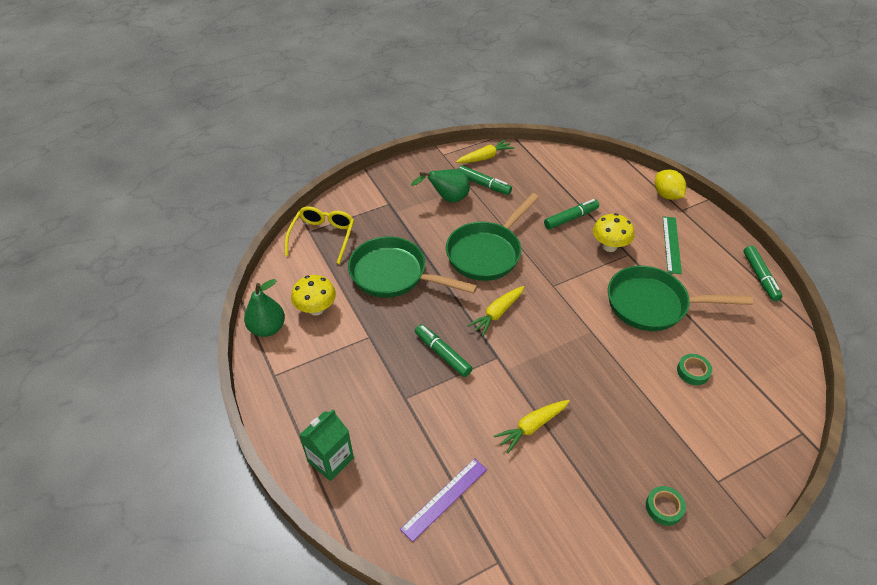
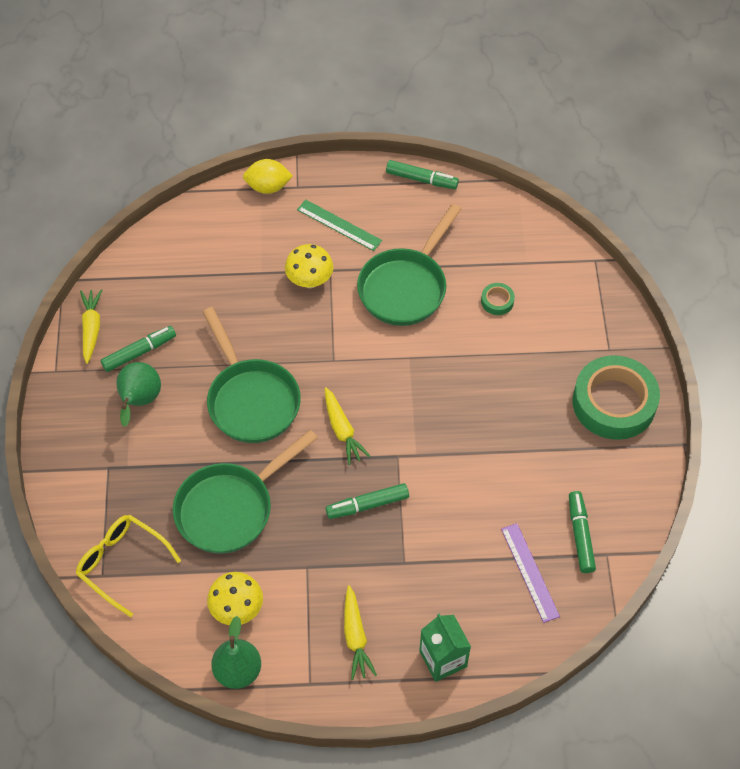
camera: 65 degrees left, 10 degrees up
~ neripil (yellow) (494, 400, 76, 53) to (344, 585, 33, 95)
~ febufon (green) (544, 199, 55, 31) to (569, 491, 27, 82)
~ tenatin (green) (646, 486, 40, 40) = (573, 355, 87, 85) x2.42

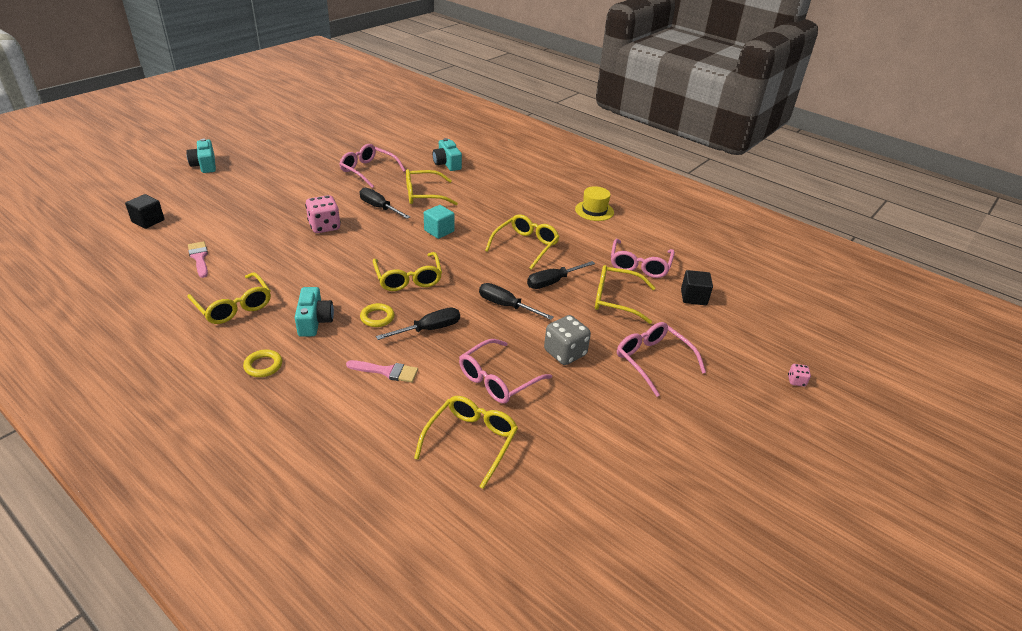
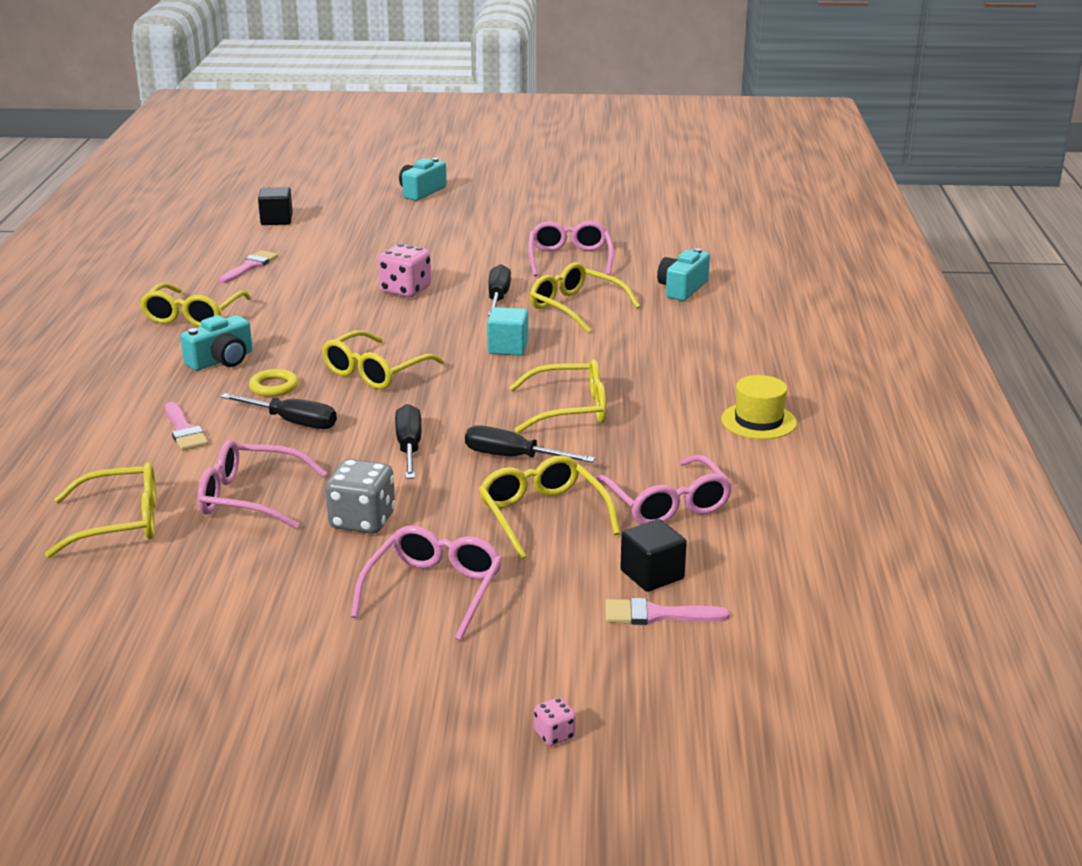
camera: 55 degrees right, 10 degrees down
- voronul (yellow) (243, 349, 39, 28)
~ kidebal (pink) (611, 239, 64, 39) = (595, 455, 138, 70) 90 degrees counterclockwise
+ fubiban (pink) (606, 598, 124, 27)

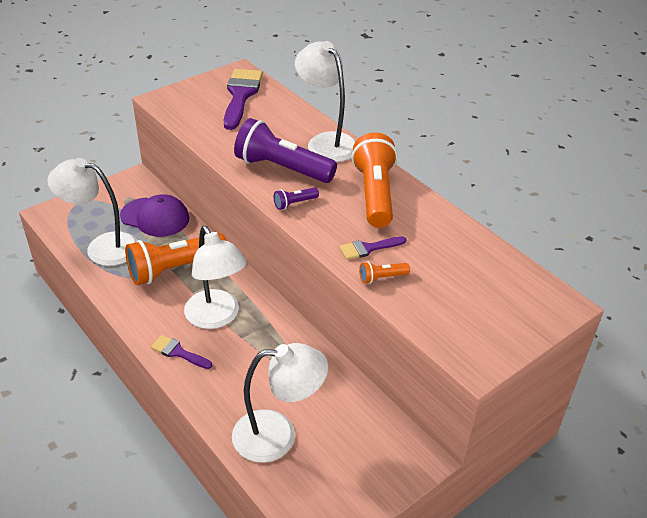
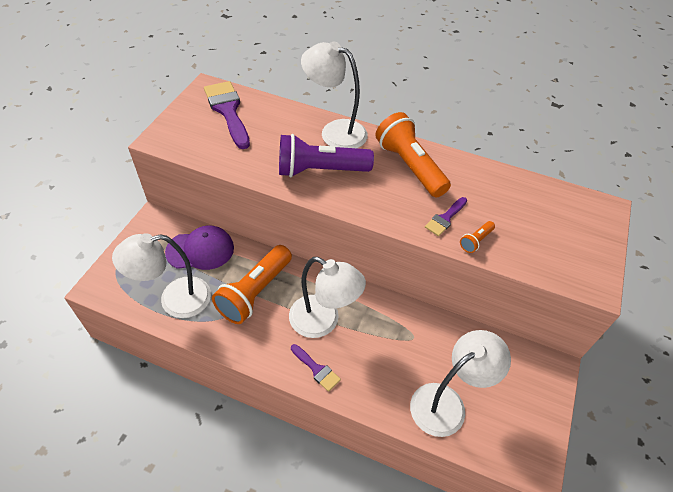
camera: 30 degrees left, 10 degrees up
~ fubiban (purple) (151, 335, 61, 34) = (291, 344, 50, 48) 135 degrees counterclockwise
- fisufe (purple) (274, 188, 45, 22)

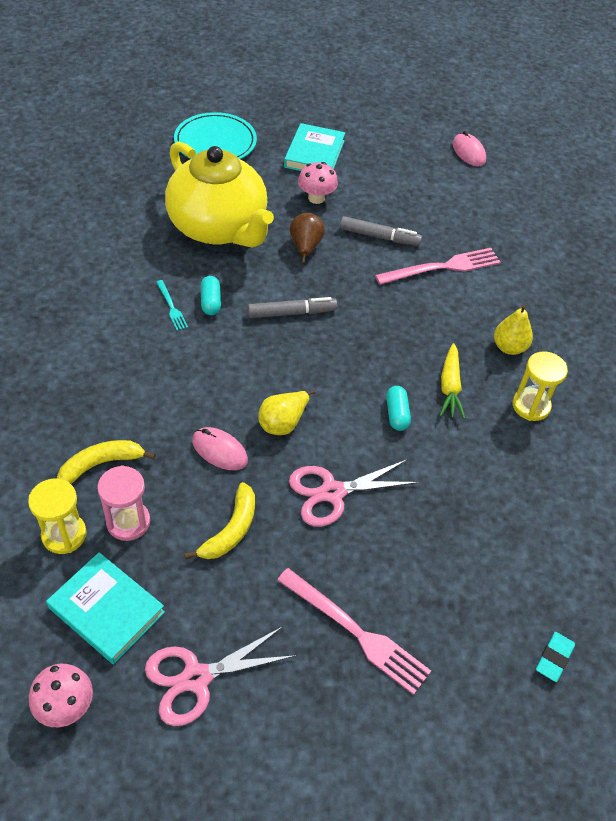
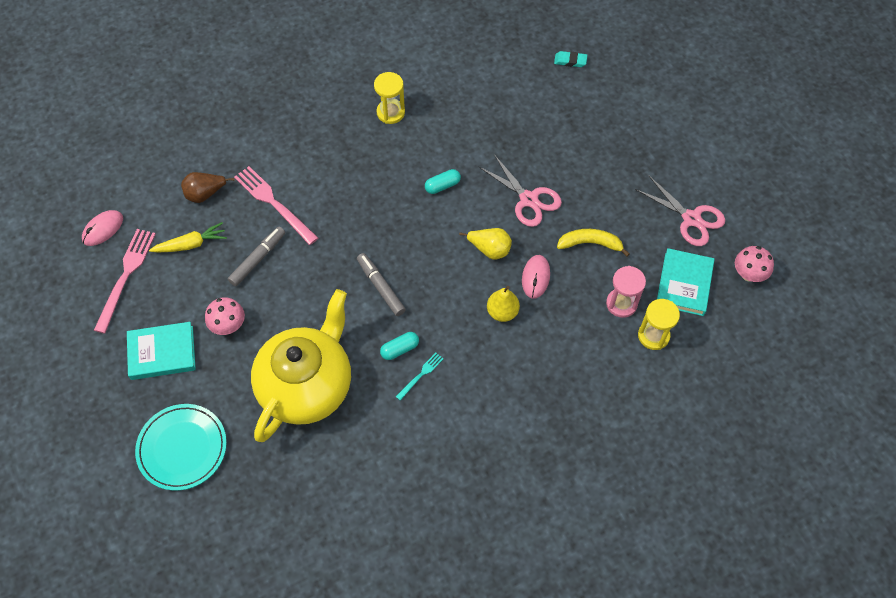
camera: 110 degrees left, 10 degrees up
- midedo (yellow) (57, 440, 99, 44)
~ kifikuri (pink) (277, 568, 154, 127) to (94, 229, 62, 104)
~ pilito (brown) (290, 213, 35, 51) to (181, 172, 53, 31)
~ febufon (grey) (340, 216, 82, 30) = (228, 227, 57, 59) 45 degrees clockwise
~ neripil (yellow) (439, 343, 27, 76) to (149, 222, 78, 30)
~ pilito (yellow) (494, 305, 39, 50) to (487, 286, 33, 36)

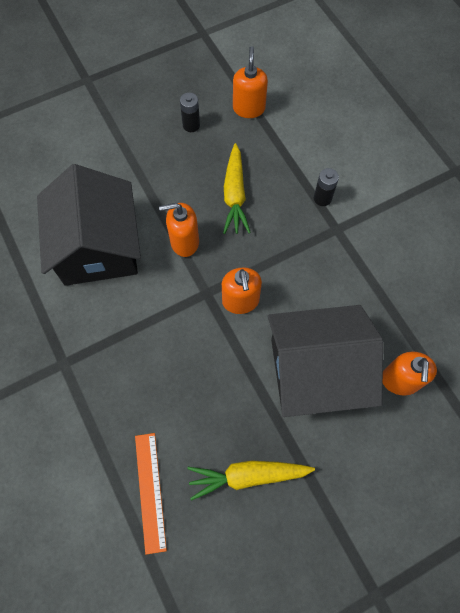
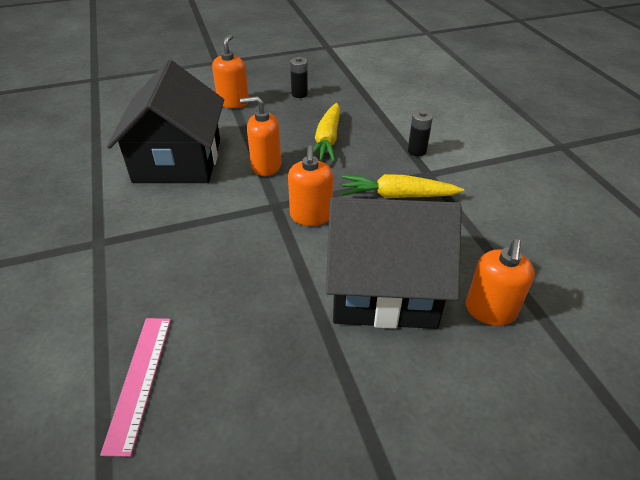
camera: 10 degrees right, 25 degrees down
~ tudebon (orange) (135, 433, 32, 122) to tudebon (pink) (100, 318, 71, 139)
~ neripil (yellow) (187, 460, 128, 41) to (342, 174, 122, 24)
~ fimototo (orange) (233, 46, 35, 72) to (212, 34, 37, 74)

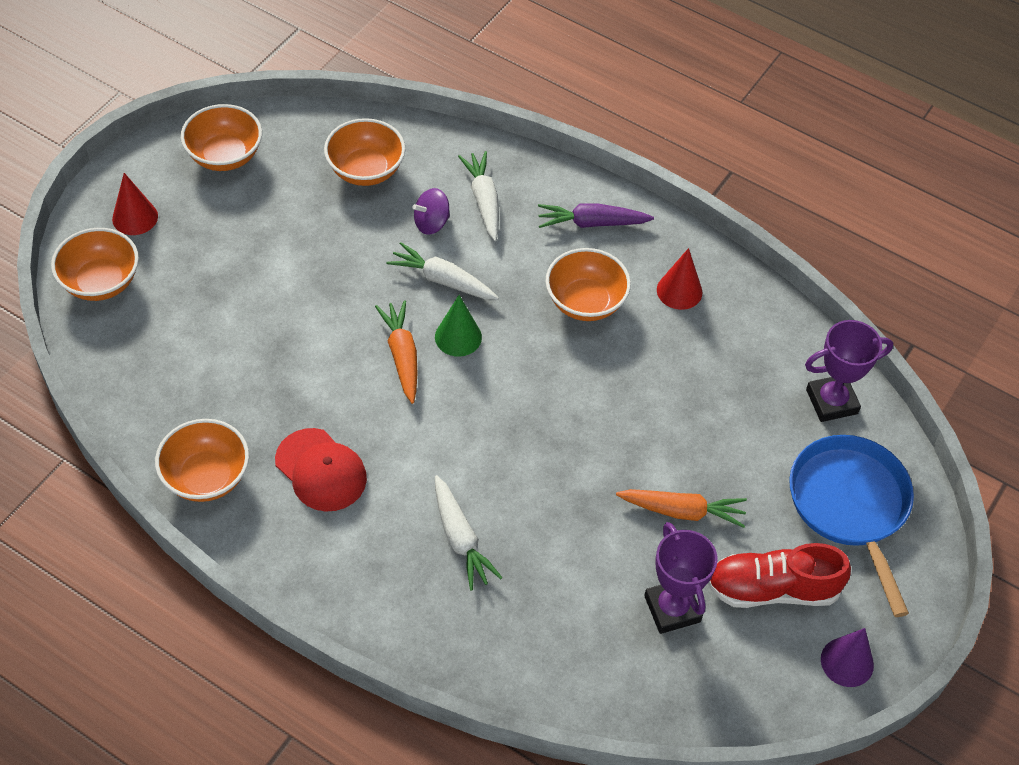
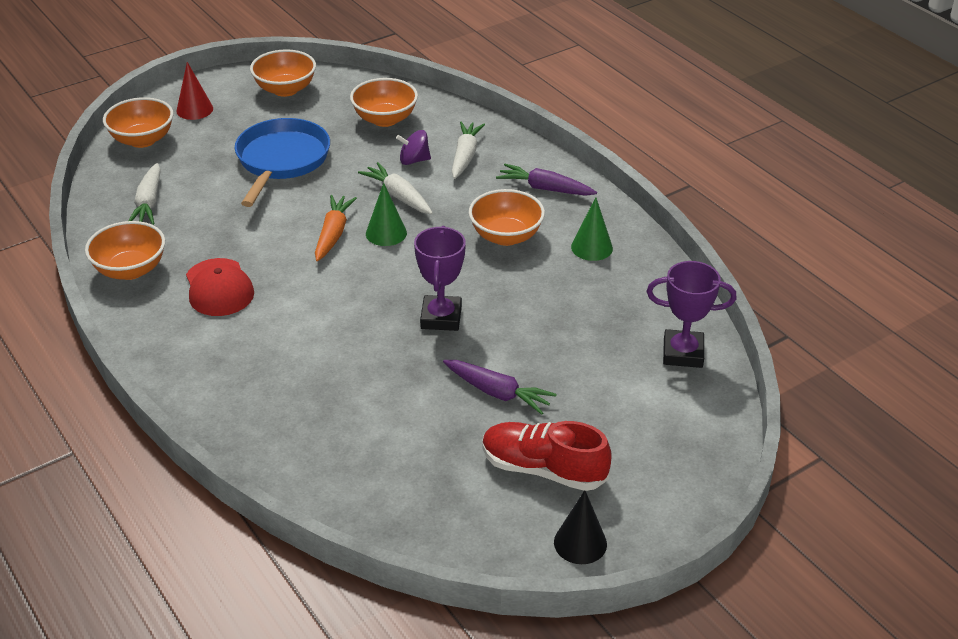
camera: 25 degrees right, 15 degrees down
~ neripil (white) (435, 475, 68, 116) to (128, 163, 33, 62)
~ neripil (orange) (616, 489, 131, 39) to neripil (purple) (443, 360, 114, 55)
~ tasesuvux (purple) (644, 522, 74, 112) to (414, 226, 52, 105)
~ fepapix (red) (657, 248, 45, 62) to fepapix (green) (571, 197, 42, 64)
~ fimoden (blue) (789, 435, 125, 182) to (235, 118, 95, 89)
~ fepapix (purple) (821, 628, 53, 59) to fepapix (black) (554, 490, 53, 74)

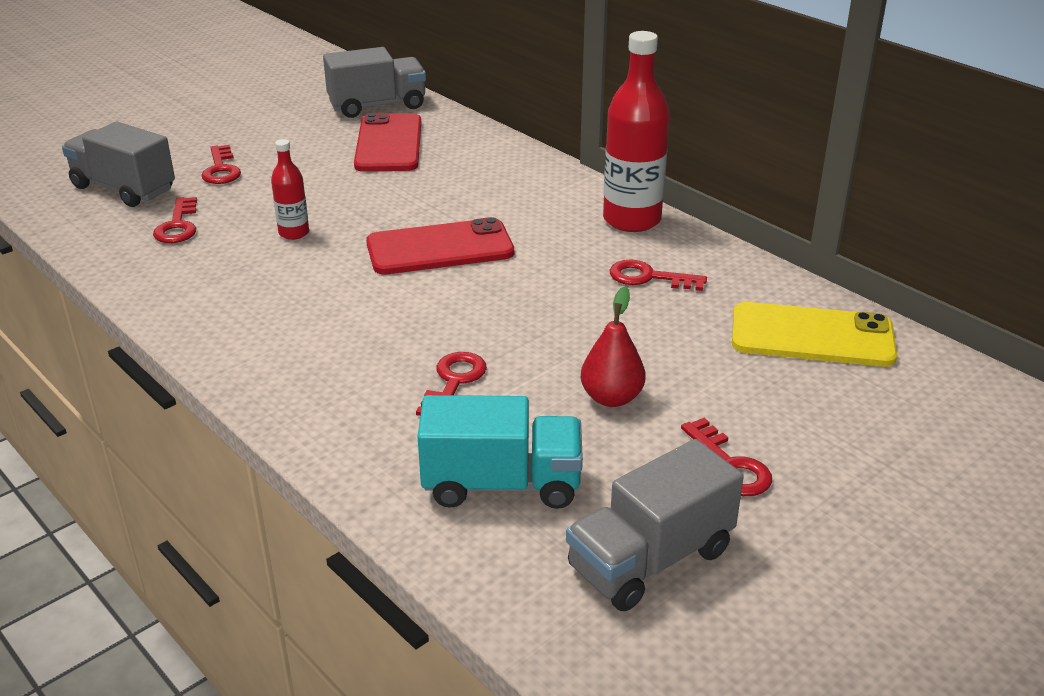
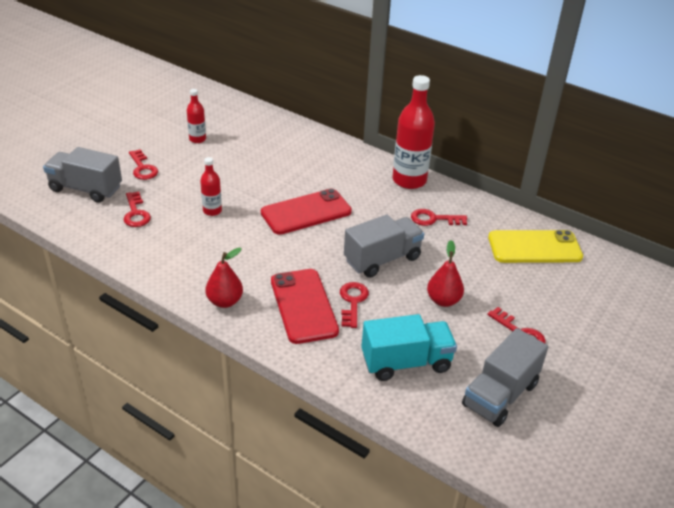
camera: 15 degrees left, 5 degrees up
~ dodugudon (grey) (323, 47, 103, 71) to (344, 215, 80, 63)
~ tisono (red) (354, 113, 67, 59) to (271, 269, 68, 75)
+ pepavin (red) (187, 89, 19, 54)
+ pilito (red) (206, 248, 37, 60)

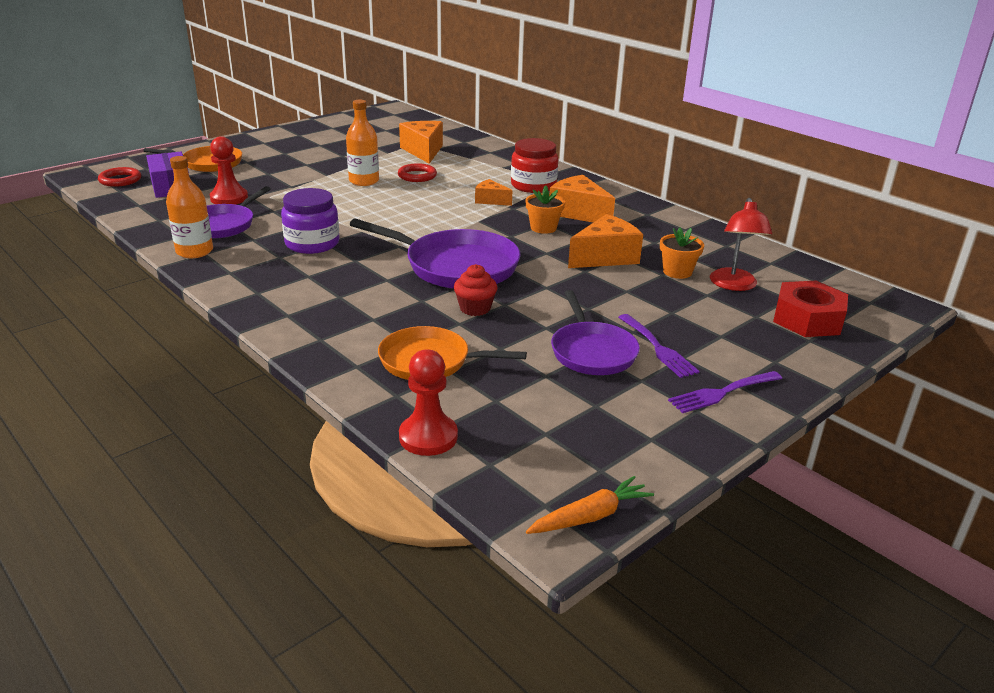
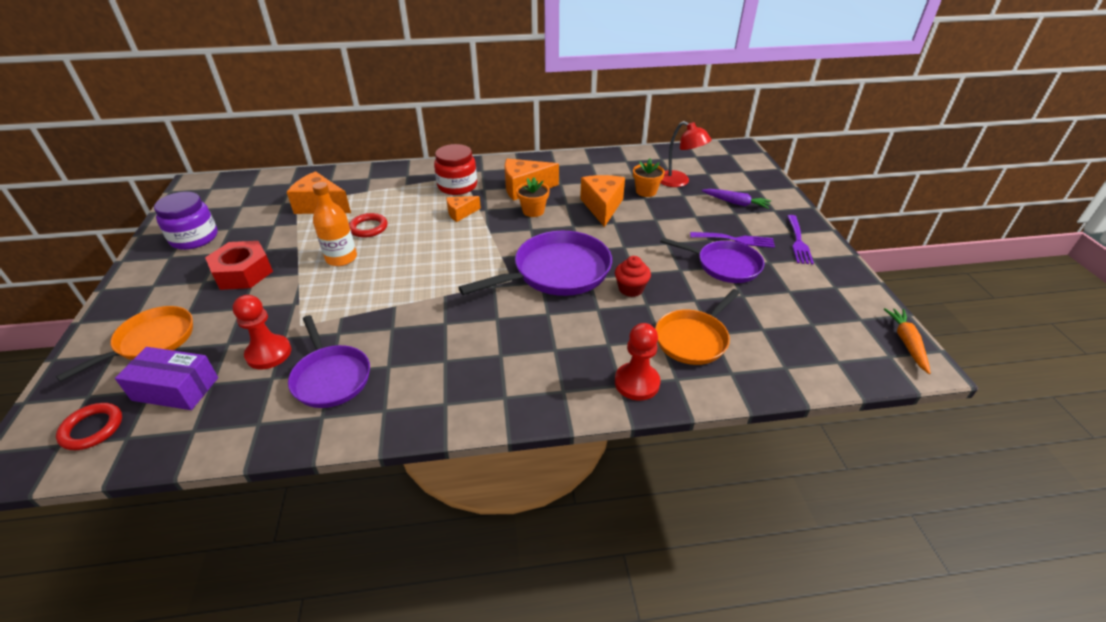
camera: 55 degrees left, 10 degrees up
- pepavin (orange) (166, 156, 47, 102)
~ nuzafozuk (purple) (281, 188, 58, 66) to (154, 192, 64, 58)
~ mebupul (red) (399, 349, 59, 107) to (615, 323, 45, 77)
~ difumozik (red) (773, 281, 75, 56) to (205, 241, 68, 49)
+ neripil (purple) (702, 189, 69, 20)

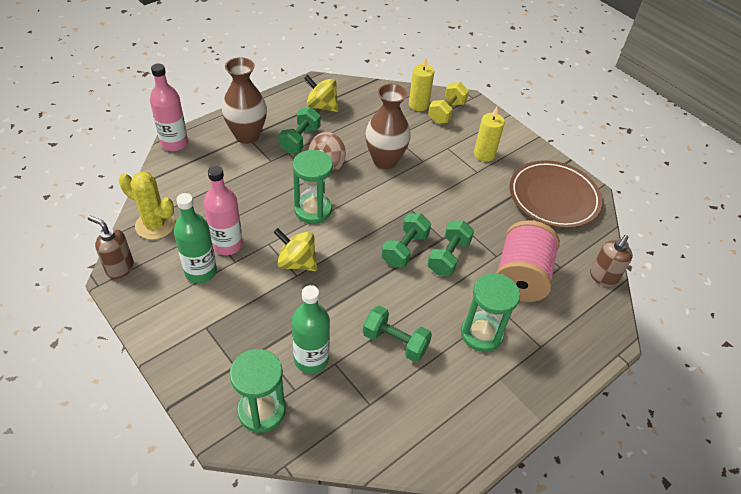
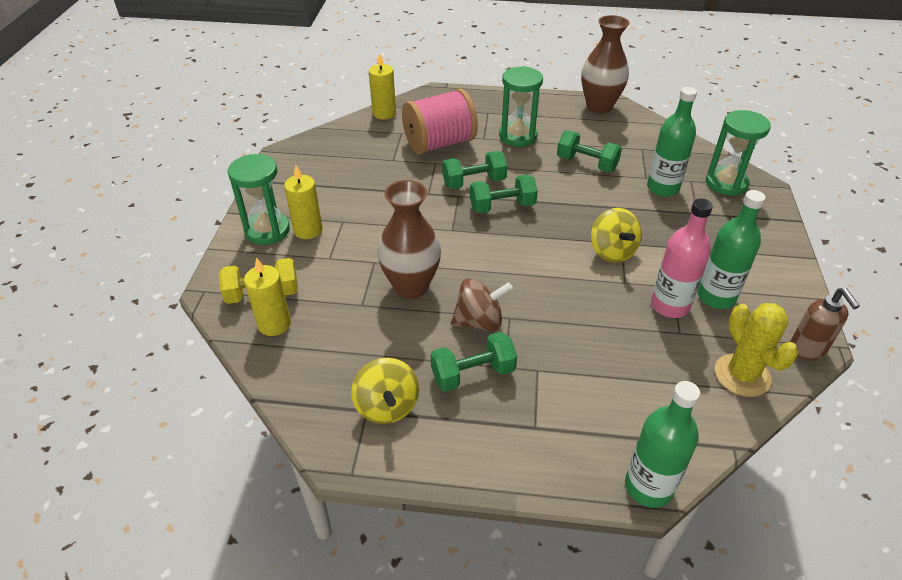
camera: 130 degrees left, 5 degrees down
~ pepavin (pink) (150, 64, 38, 87) to pepavin (green) (625, 381, 75, 127)
~ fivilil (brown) (222, 57, 45, 87) to (581, 15, 49, 98)
~ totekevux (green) (293, 150, 40, 74) to (227, 154, 63, 91)
~ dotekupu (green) (363, 306, 69, 56) = (557, 130, 65, 42) 45 degrees counterclockwise
- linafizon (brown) (509, 160, 93, 68)
~ fimototo (brown) (590, 235, 43, 52) to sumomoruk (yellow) (369, 52, 27, 68)

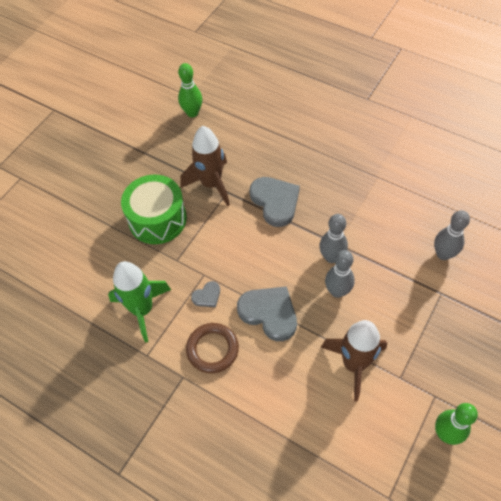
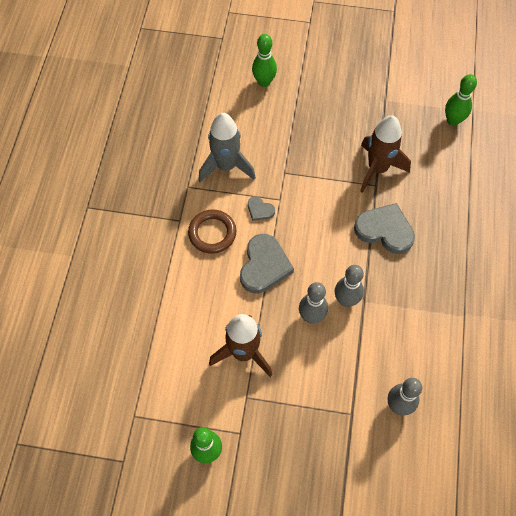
camera: 65 degrees right, 5 degrees up
~ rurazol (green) (108, 261, 63, 82) to rurazol (grey) (198, 113, 58, 69)
- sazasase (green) (121, 175, 66, 69)
~ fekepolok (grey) (249, 177, 51, 50) = (354, 203, 61, 51) 105 degrees counterclockwise
+ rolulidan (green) (252, 34, 25, 53)

